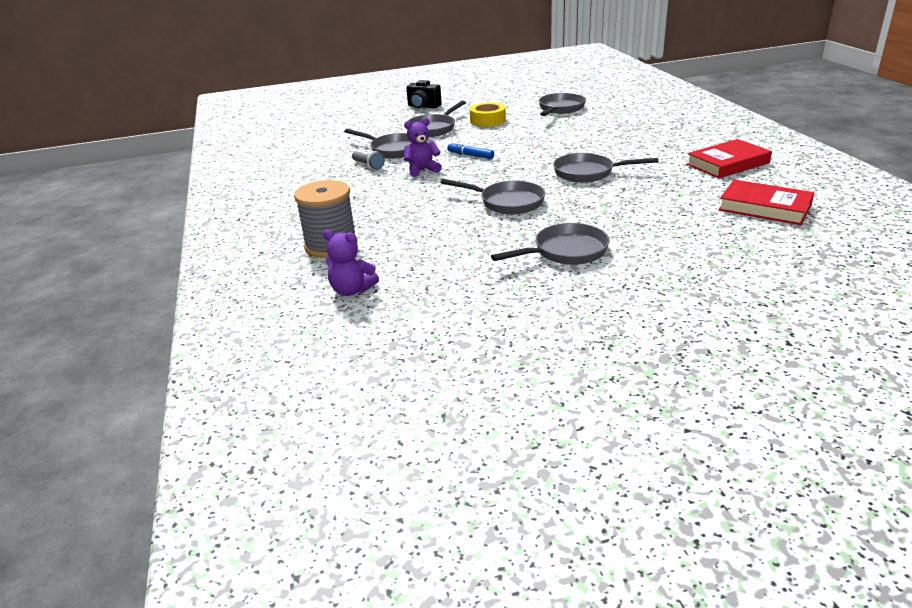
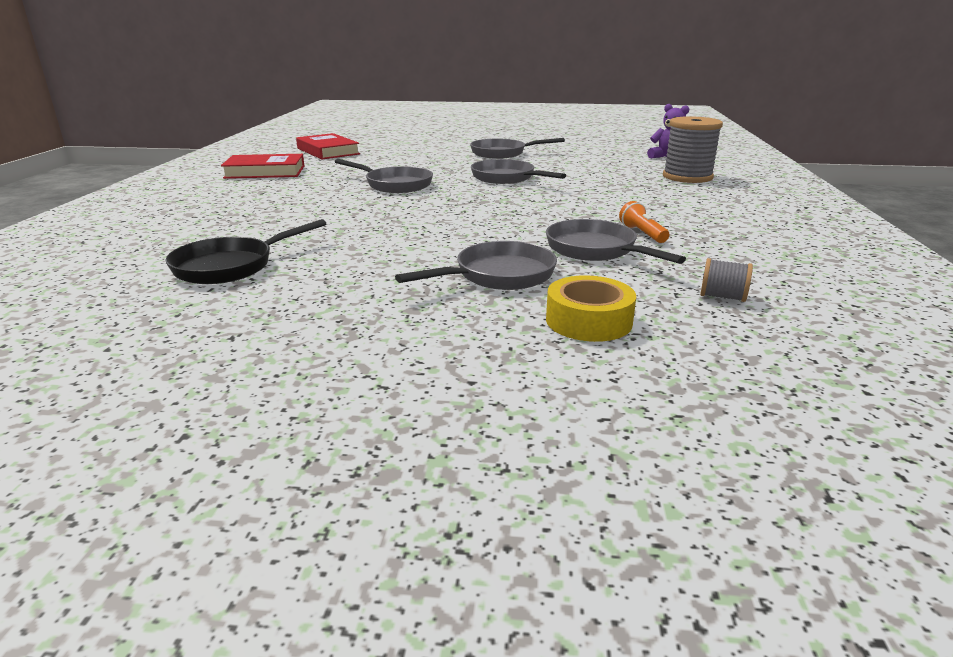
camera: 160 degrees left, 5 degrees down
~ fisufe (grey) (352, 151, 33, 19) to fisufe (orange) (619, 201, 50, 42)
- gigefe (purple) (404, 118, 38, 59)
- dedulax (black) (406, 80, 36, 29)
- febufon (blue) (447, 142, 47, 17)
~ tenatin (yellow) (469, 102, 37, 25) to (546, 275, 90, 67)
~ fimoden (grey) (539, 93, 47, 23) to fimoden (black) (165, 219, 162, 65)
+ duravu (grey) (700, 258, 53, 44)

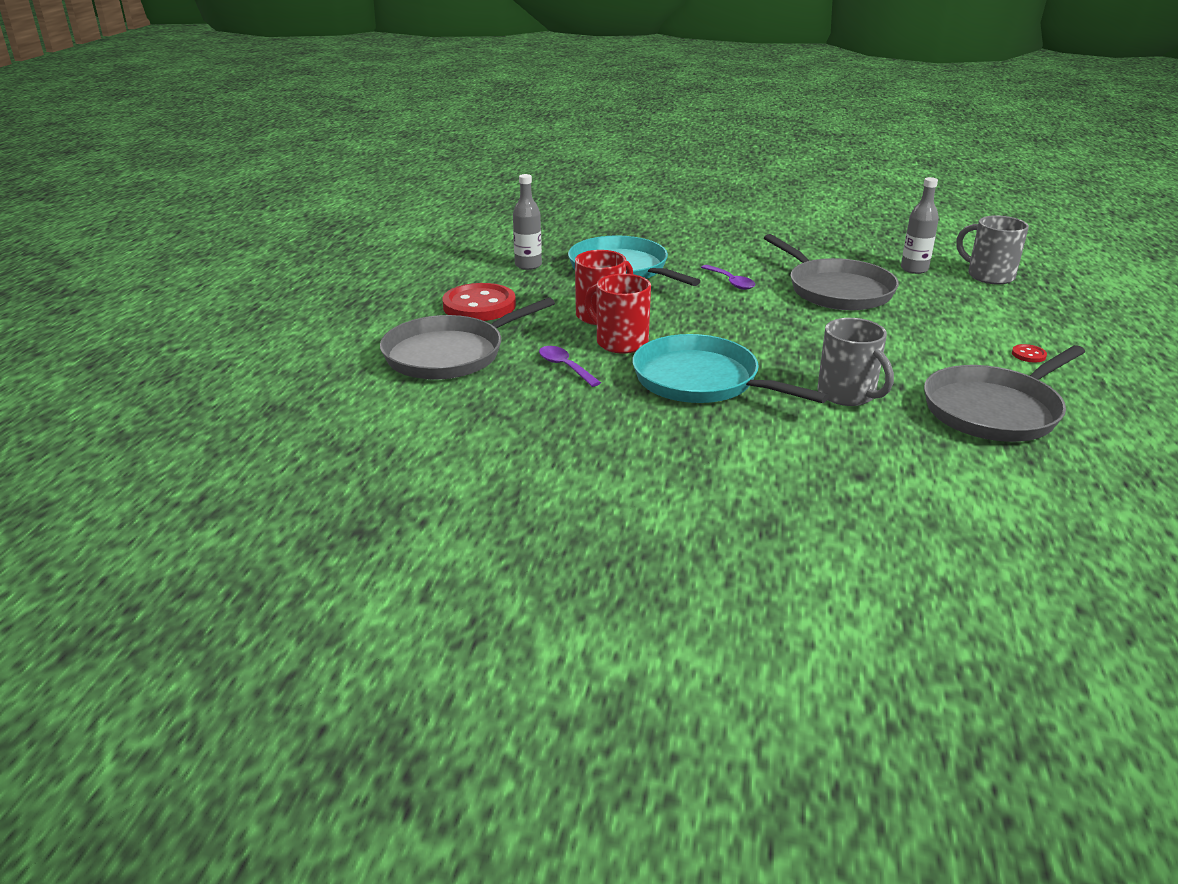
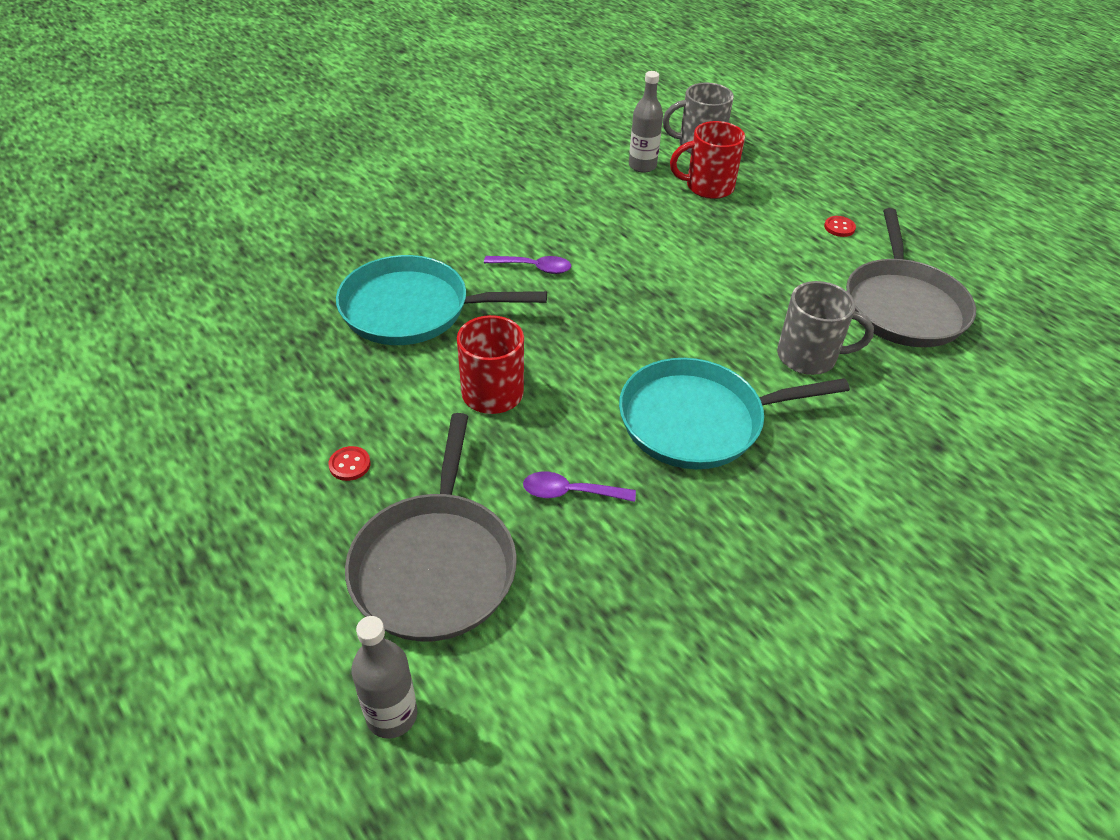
camera: 50 degrees left, 15 degrees up
~ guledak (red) (442, 283, 74, 38) = (328, 446, 43, 35) x0.40
~ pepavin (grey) (513, 174, 29, 96) to (351, 616, 66, 123)
~ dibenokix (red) (585, 274, 66, 80) to (670, 121, 75, 78)
- fimoden (grey) (764, 234, 135, 76)

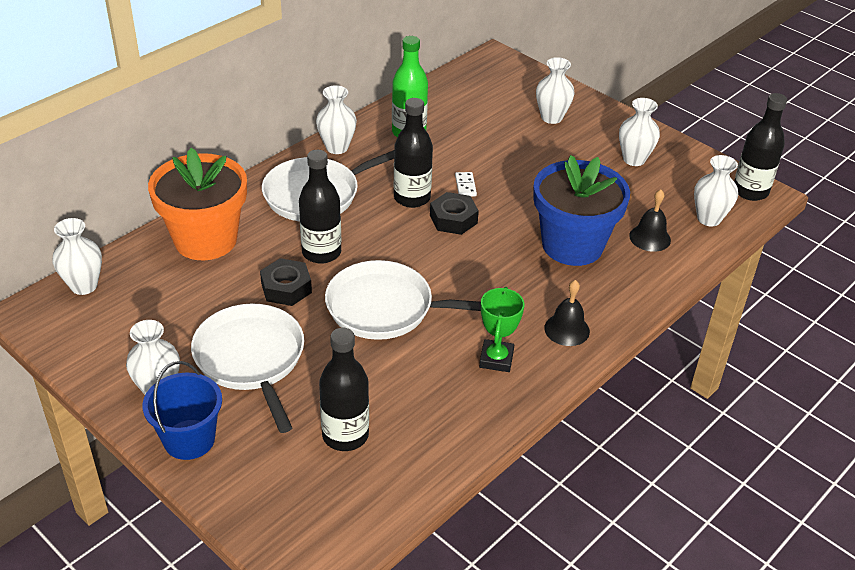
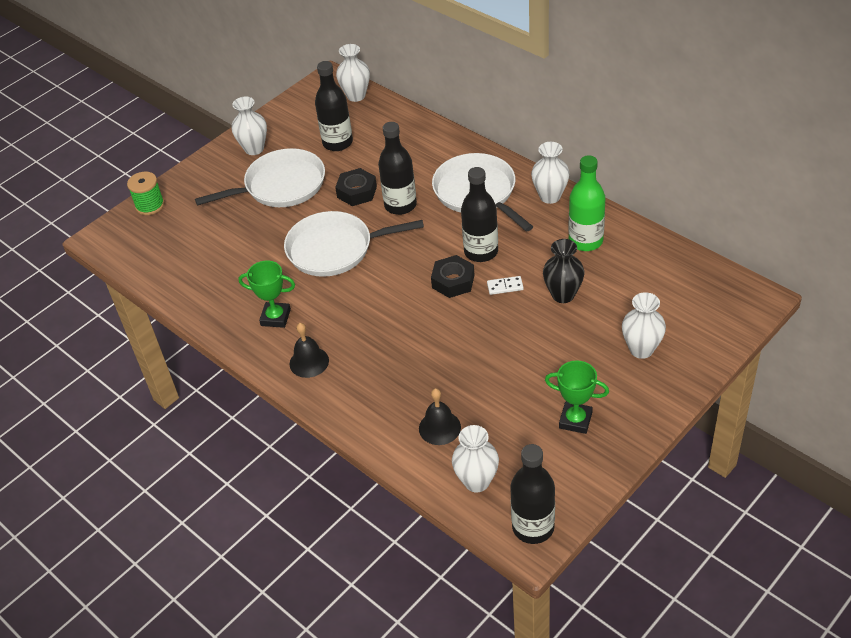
camera: 95 degrees right, 5 degrees up
- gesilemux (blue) (143, 361, 79, 99)
- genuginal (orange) (148, 148, 99, 112)
~ pepavin (black) (319, 328, 50, 123) to (315, 61, 38, 90)
~ fimoden (white) (325, 260, 156, 80) = (284, 211, 140, 66) 105 degrees counterclockwise
- genuginal (blue) (533, 155, 97, 111)
~ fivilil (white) (619, 98, 41, 68) to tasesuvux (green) (545, 360, 64, 74)
+ duravu (green) (127, 172, 37, 43)
+ fivilil (black) (543, 239, 41, 64)

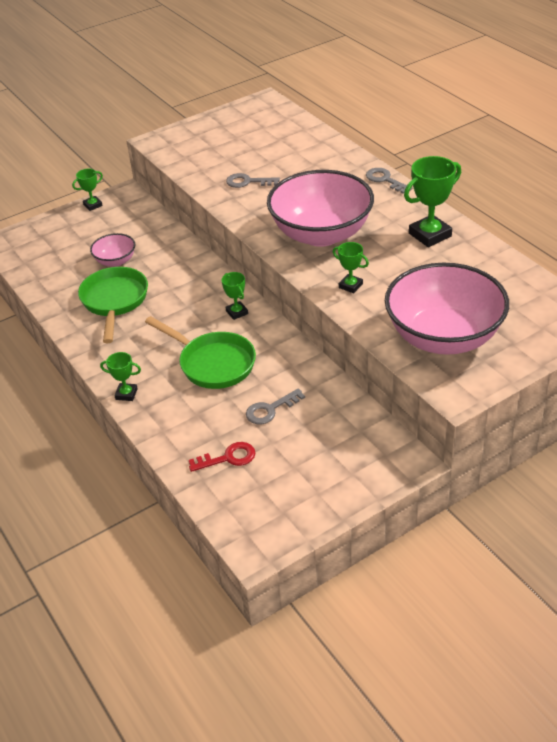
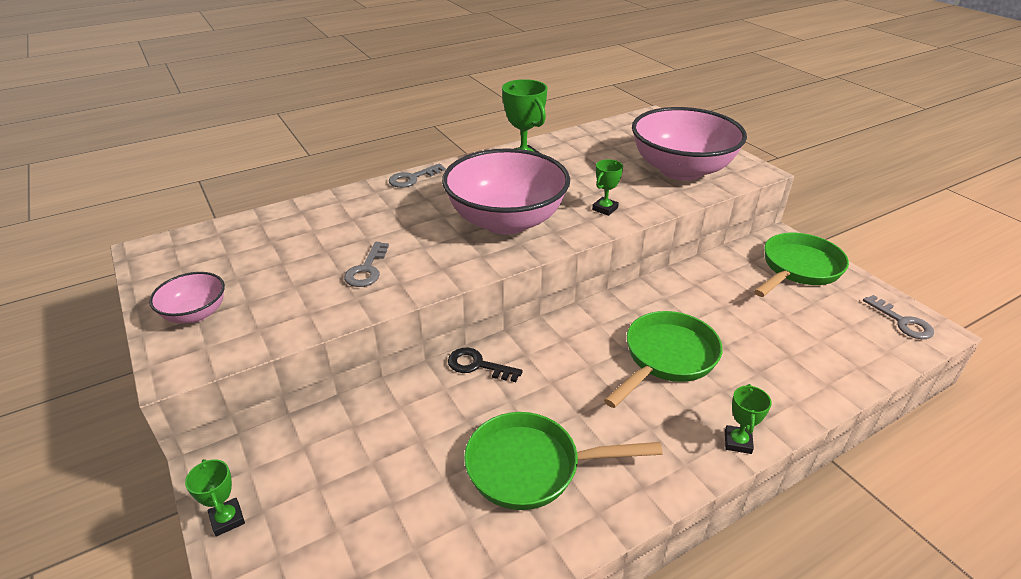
camera: 90 degrees left, 5 degrees down
~ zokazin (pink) (90, 233, 45, 34) to (149, 272, 76, 52)
- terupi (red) (189, 442, 66, 30)
- tasesuvux (green) (222, 272, 26, 48)
~ terupi (grey) (246, 388, 59, 36) to (863, 295, 71, 44)
+ terupi (black) (448, 348, 75, 34)
+ fimoden (green) (754, 233, 95, 64)

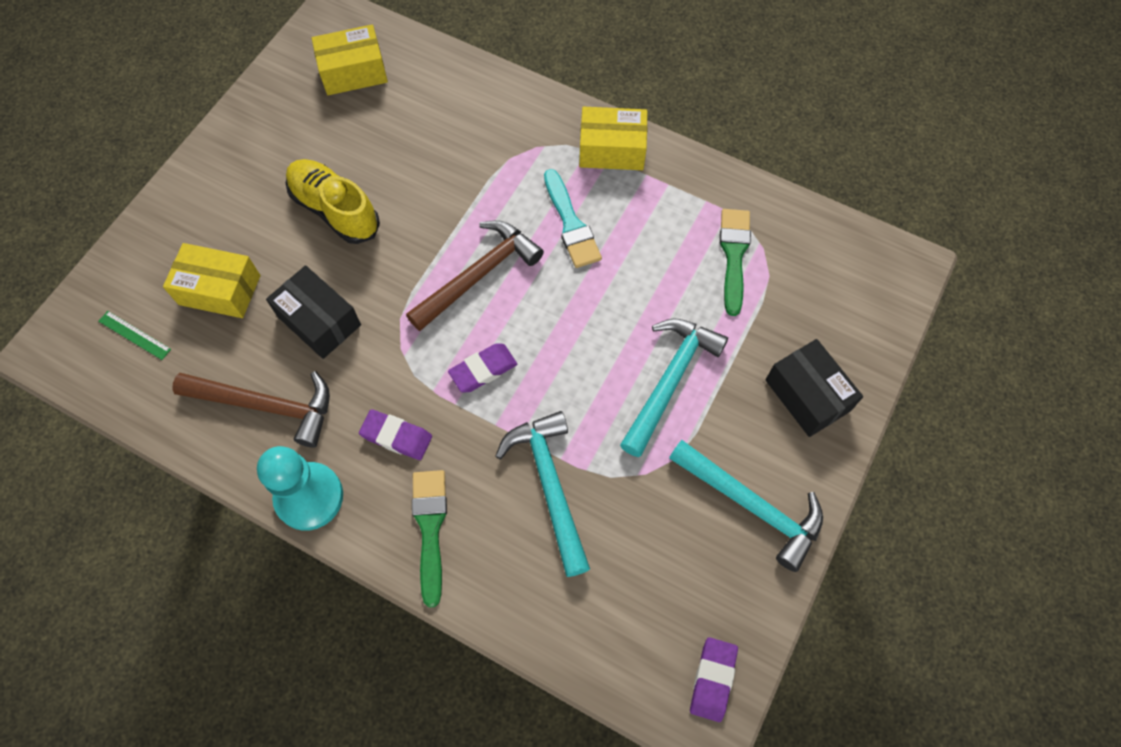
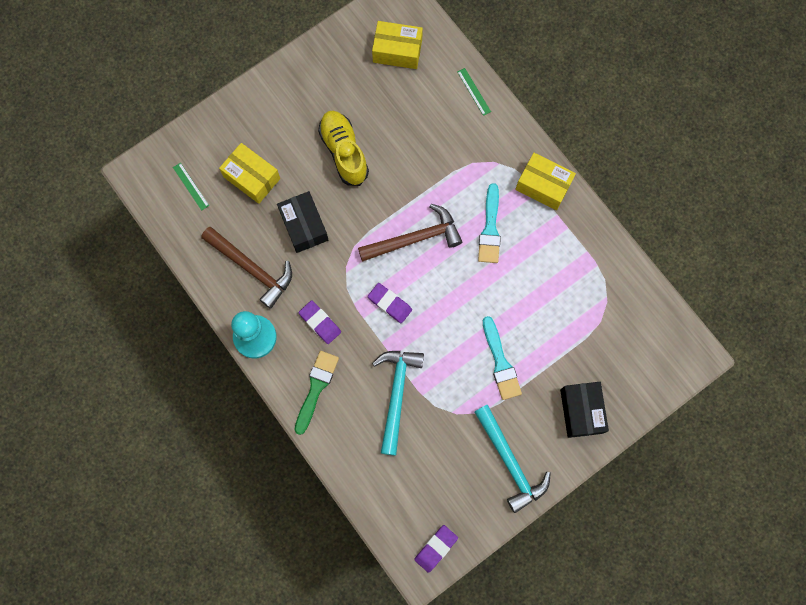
camera: 25 degrees right, 10 degrees up
~ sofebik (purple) (448, 343, 69, 49) = (368, 283, 44, 40) 45 degrees clockwise
~ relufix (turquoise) (620, 318, 108, 139) to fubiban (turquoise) (483, 316, 39, 84)
- fubiban (green) (720, 209, 31, 107)
+ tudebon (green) (457, 68, 34, 48)

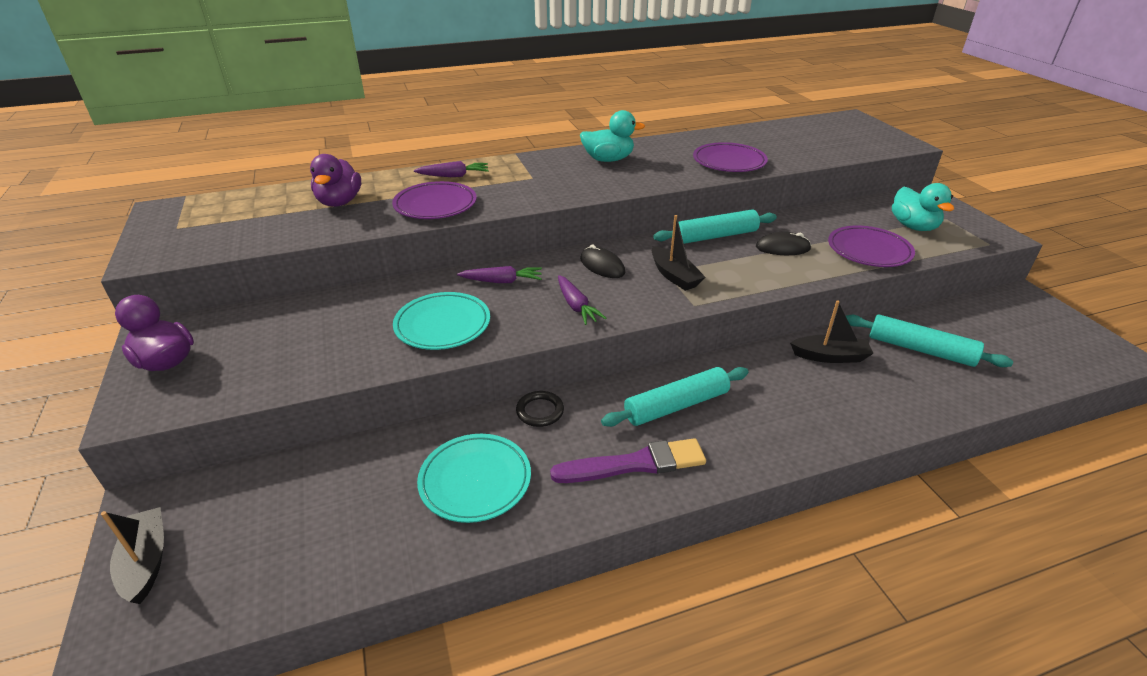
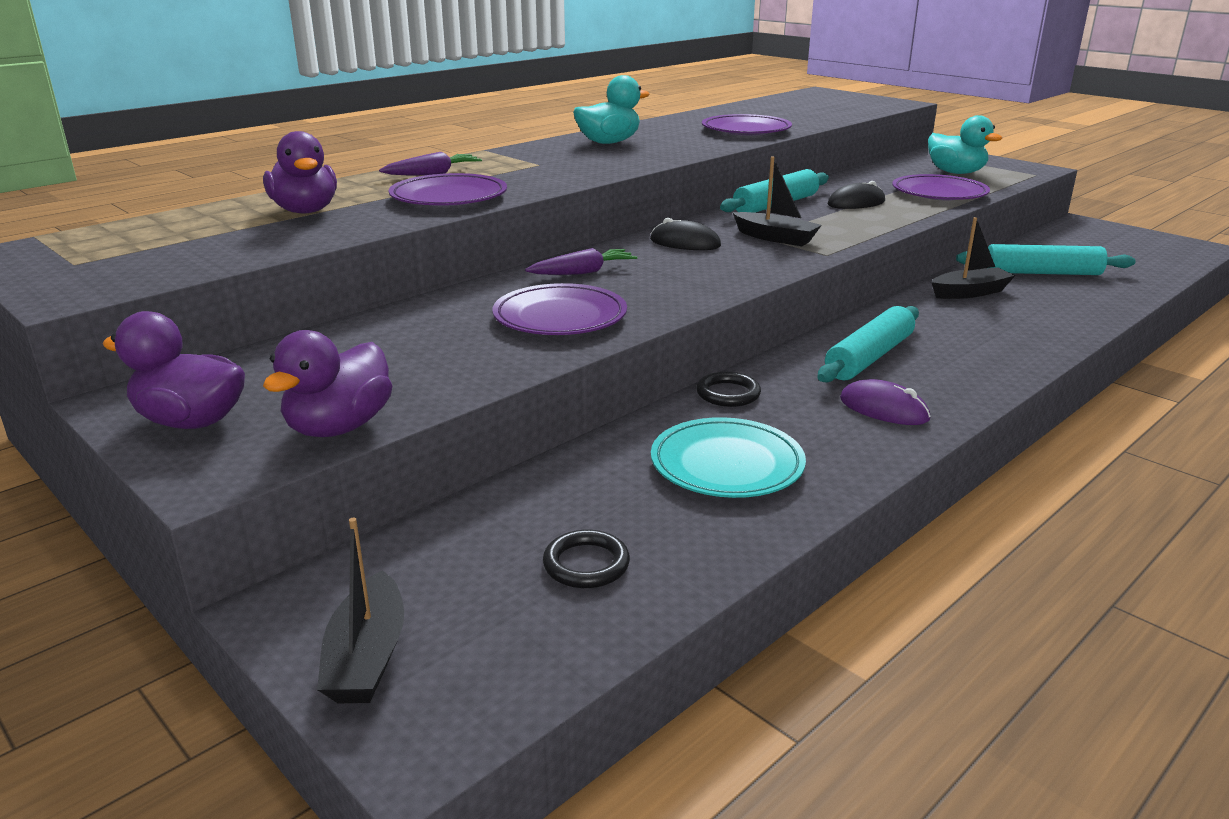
camera: 25 degrees left, 10 degrees down
~ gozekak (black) (101, 507, 63, 97) = (317, 518, 87, 185) 135 degrees counterclockwise
~ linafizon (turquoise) (393, 292, 97, 58) to linafizon (purple) (492, 283, 135, 52)
~ fubiban (purple) (550, 438, 156, 45) to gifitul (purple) (840, 379, 91, 46)
- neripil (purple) (558, 275, 48, 50)
+ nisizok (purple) (263, 330, 129, 107)
+ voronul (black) (543, 530, 87, 58)

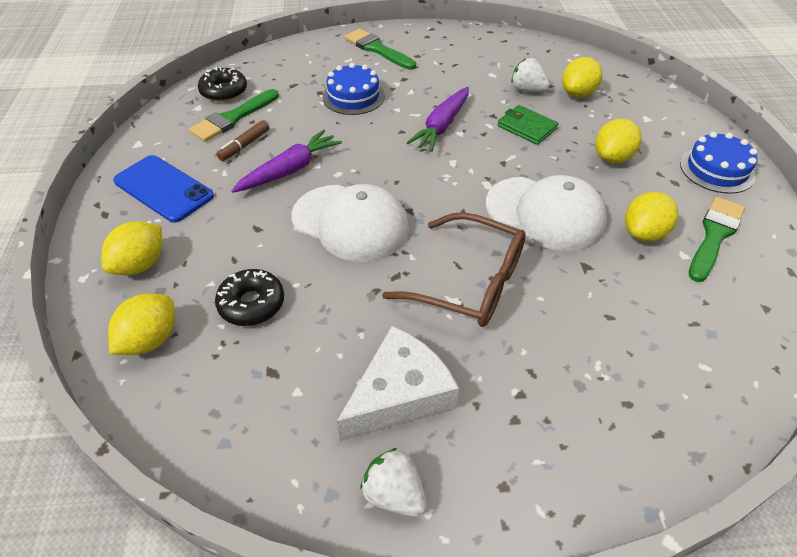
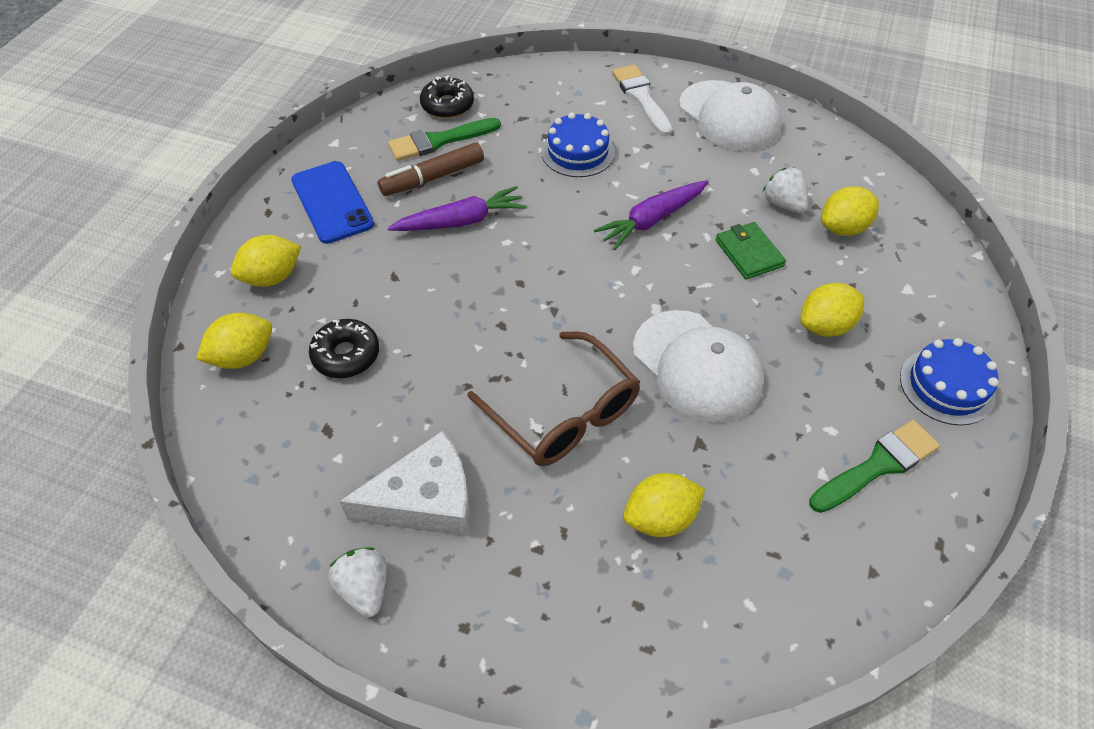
camera: 25 degrees right, 5 degrees up
~ febufon (brown) (217, 120, 52, 41) = (378, 143, 106, 53) x1.53
~ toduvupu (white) (291, 184, 118, 78) to (679, 80, 103, 72)
~ fubiban (green) (344, 29, 72, 41) to fubiban (white) (612, 64, 61, 72)
~ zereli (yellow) (625, 191, 53, 51) to (623, 473, 82, 64)

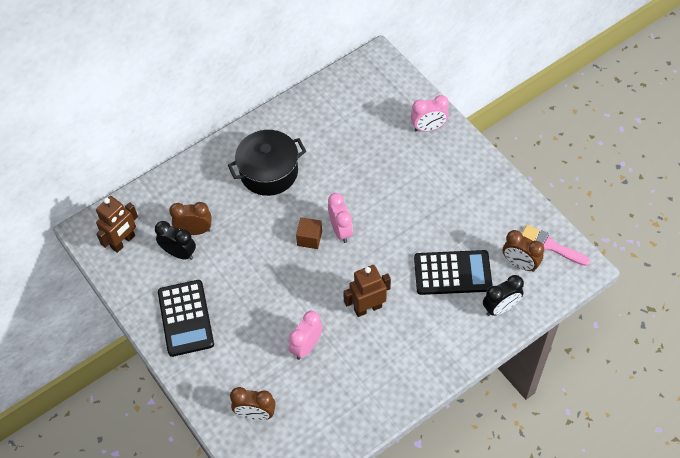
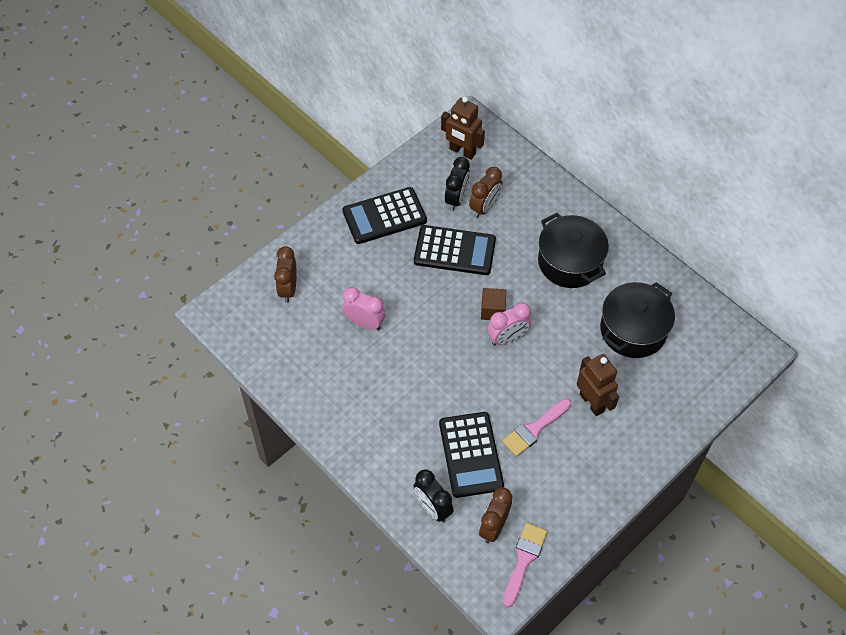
camera: 80 degrees right, 0 degrees up
~ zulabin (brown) (169, 202, 43, 33) = (469, 167, 34, 51) 45 degrees clockwise
~ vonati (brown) (343, 265, 48, 52) to (577, 354, 42, 62)
- zulabin (pink) (411, 95, 38, 37)
+ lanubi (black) (414, 225, 82, 50)
+ fubiban (pink) (502, 399, 69, 58)
+ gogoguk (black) (600, 282, 75, 76)

